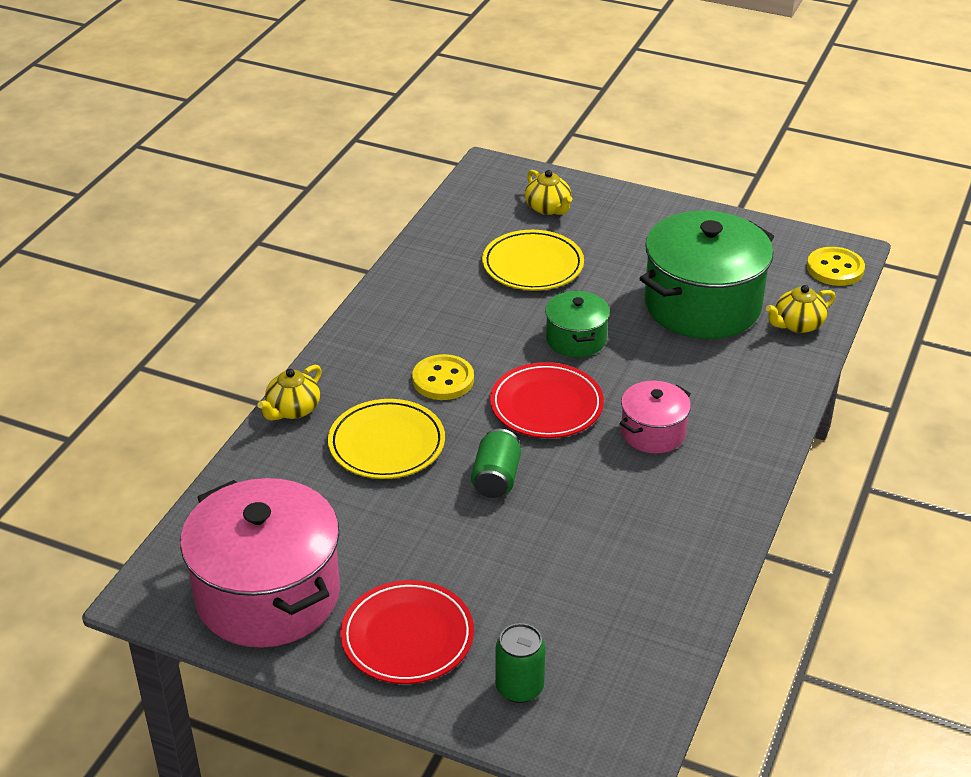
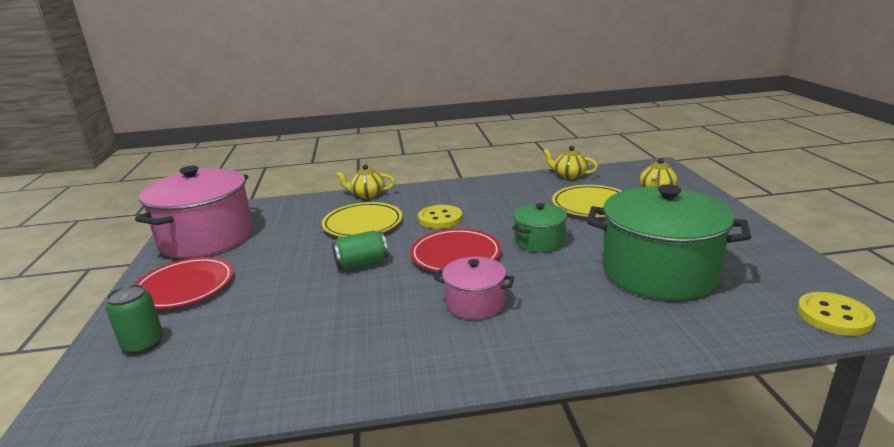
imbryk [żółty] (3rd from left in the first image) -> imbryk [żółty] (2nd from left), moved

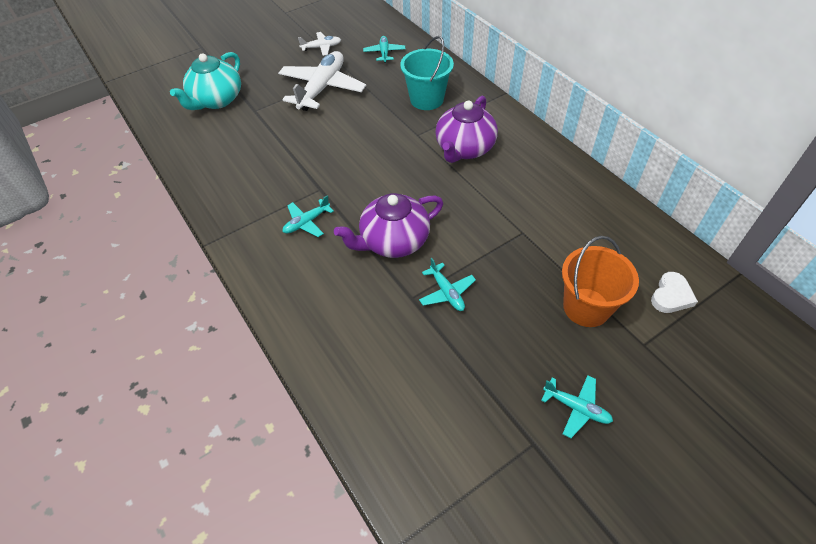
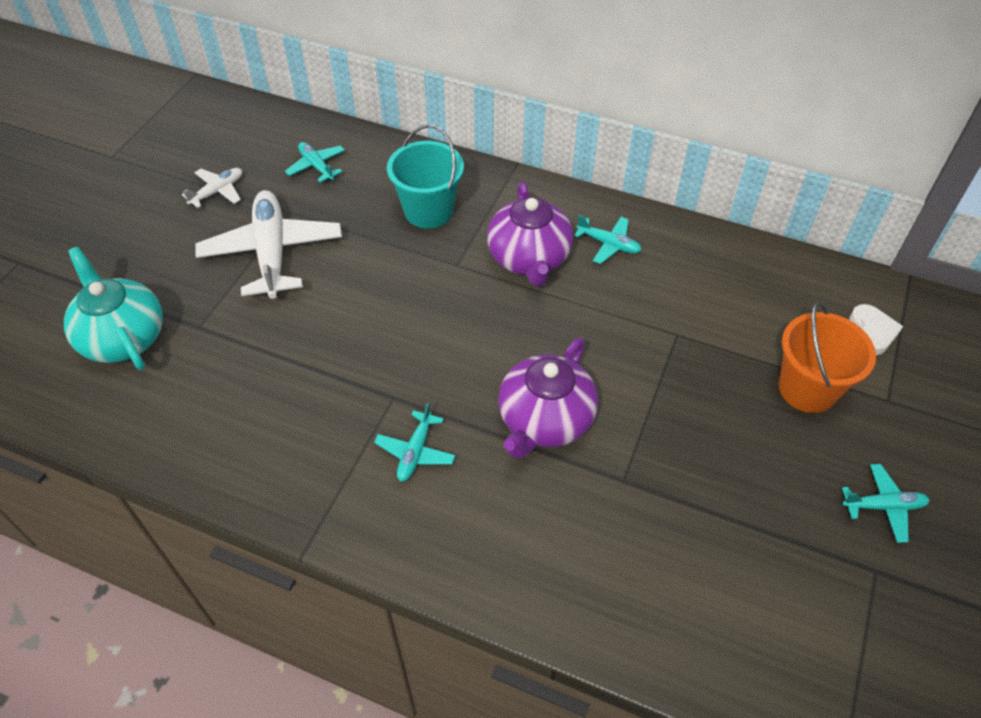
imbryk [turkusowy], 150 degrees clockwise
samolot [turkusowy] (3rd from left), moved

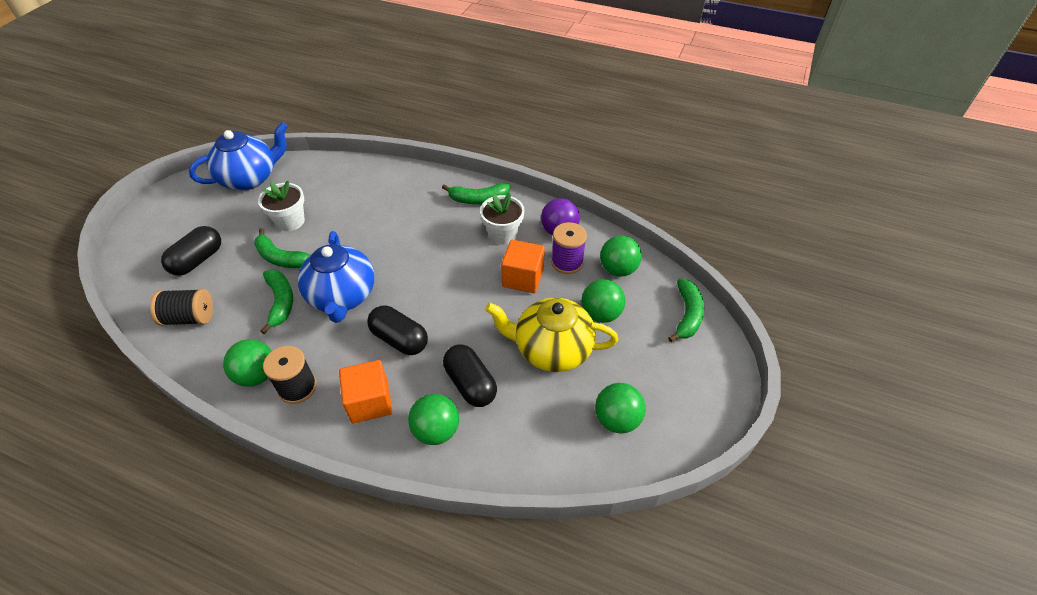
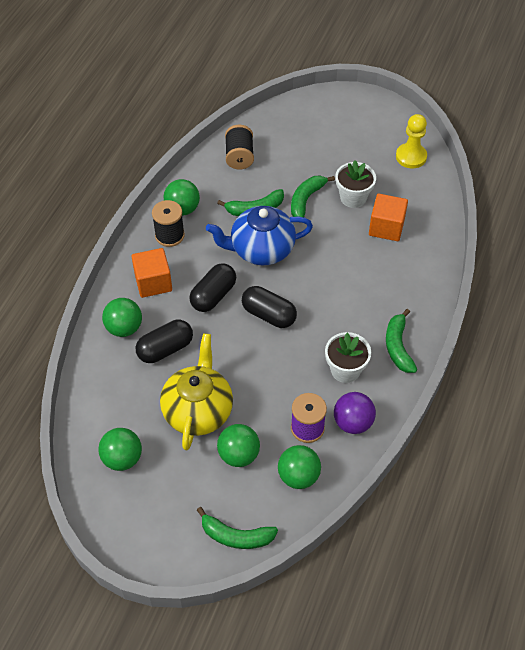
kapsułka [czarny] (1st from left in the first image) -> kapsułka [czarny] (3rd from left), moved
sześcian [pomarańczowy] (2nd from left), moved
imbryk [niebieski] (1st from left) -> pionek [żółty]

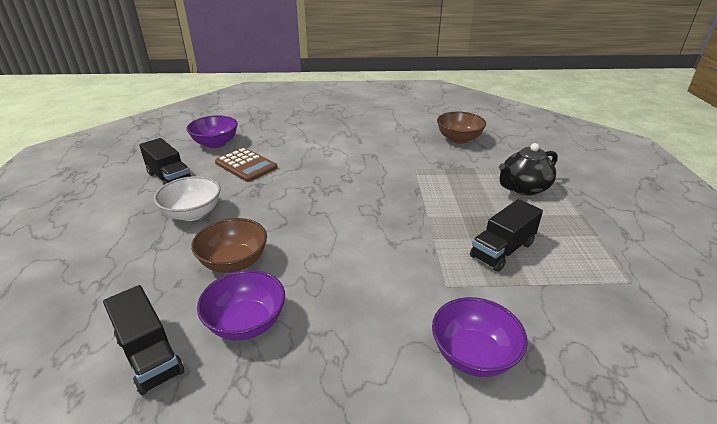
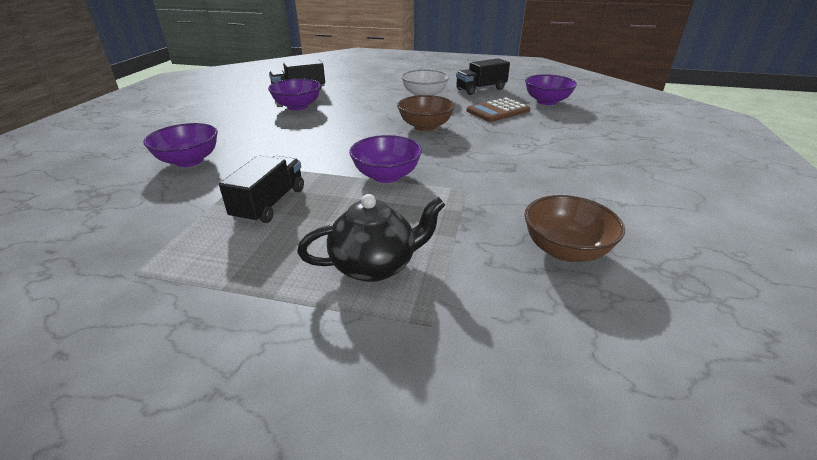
ciężarówka [czarny] (3rd from left in the first image) -> ciężarówka [czarny] (1st from left), 45 degrees clockwise
imbryk [czarny], 90 degrees clockwise
none -> miska [fioletowy] (3rd from left)
miska [brązowy] (1st from left), moved

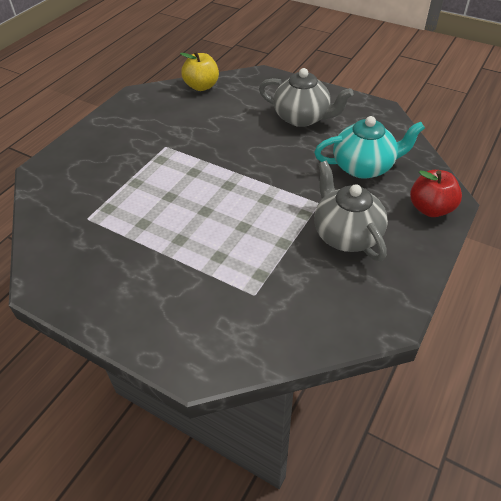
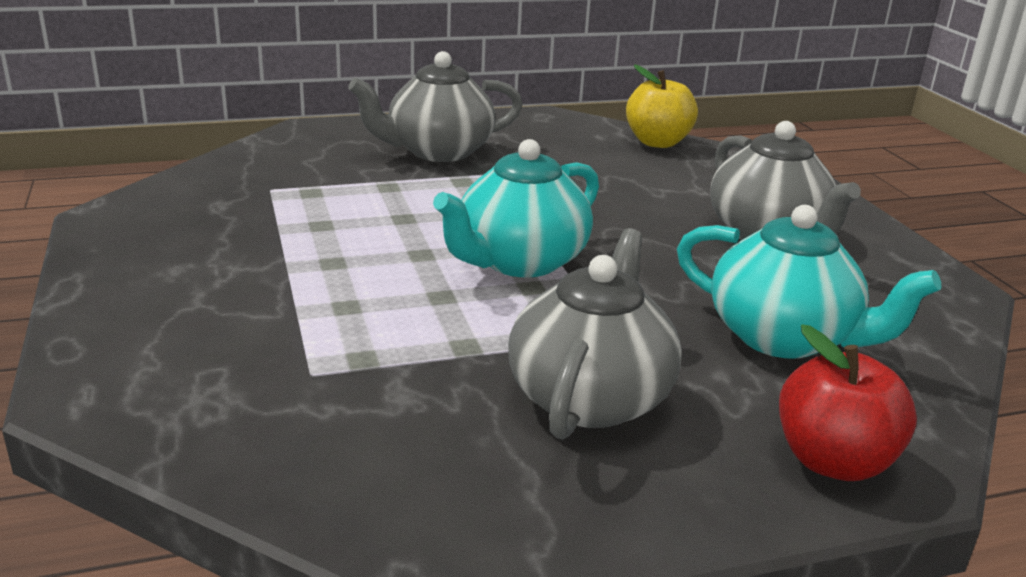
none -> imbryk [szary] (1st from left)
none -> imbryk [turkusowy] (1st from left)

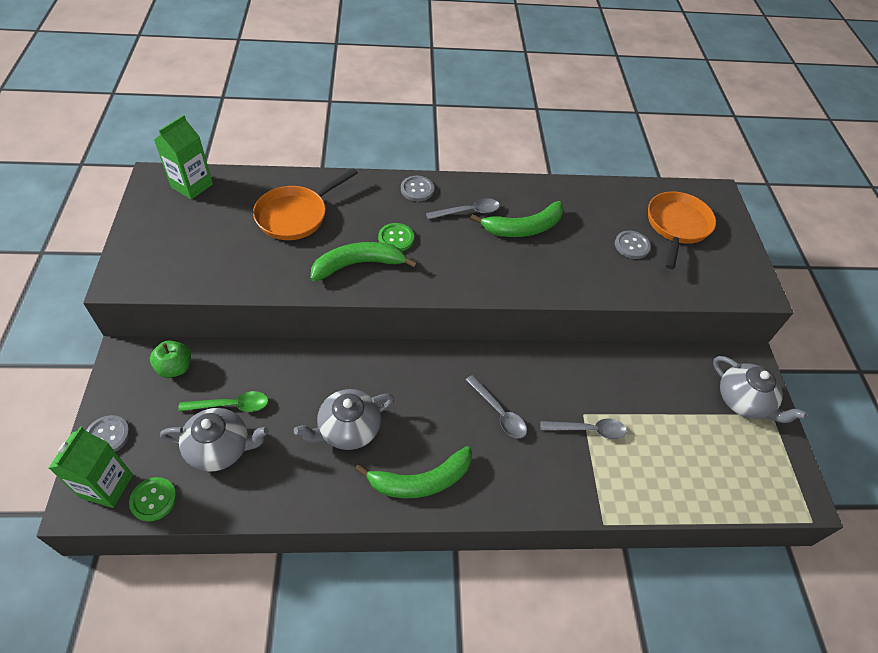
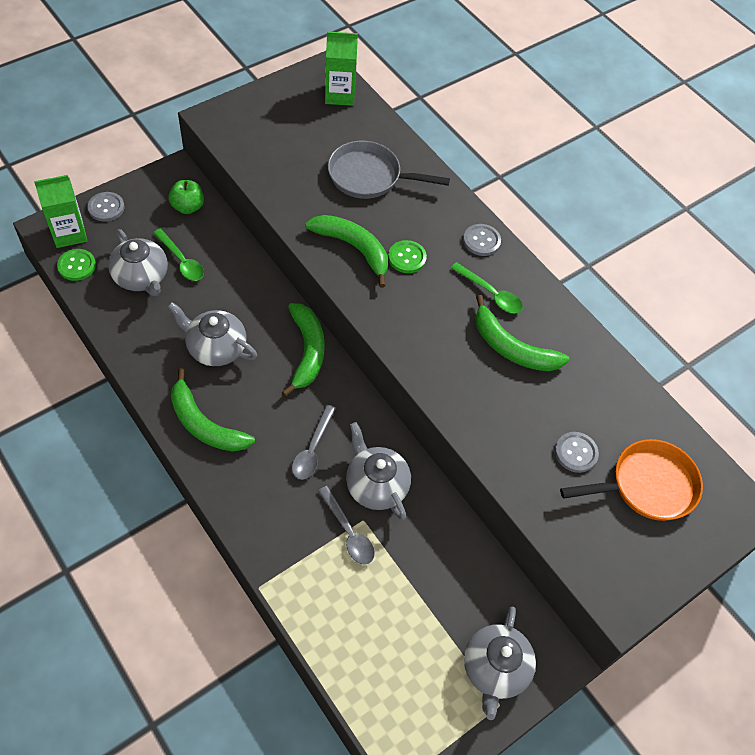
none -> banan [zielony] (2nd from left)
patelnia [pomarańczowy] (1st from left) -> patelnia [szary]
none -> imbryk [szary] (3rd from left)
łyżka [szary] (1st from left) -> łyżka [zielony] (2nd from left)

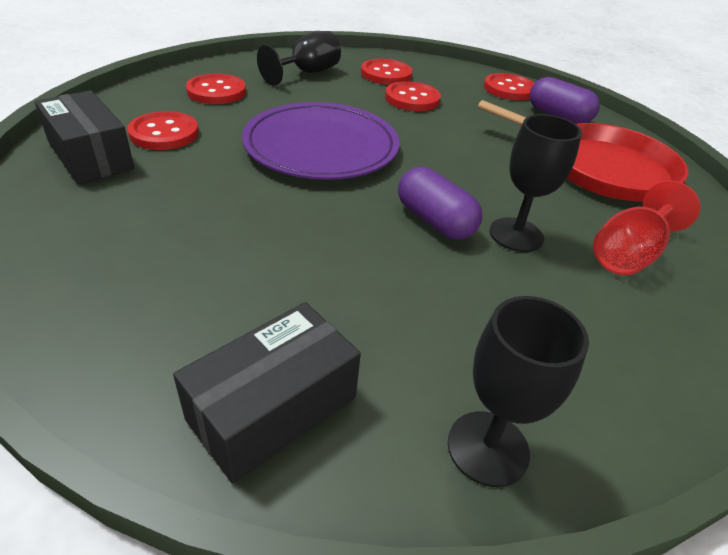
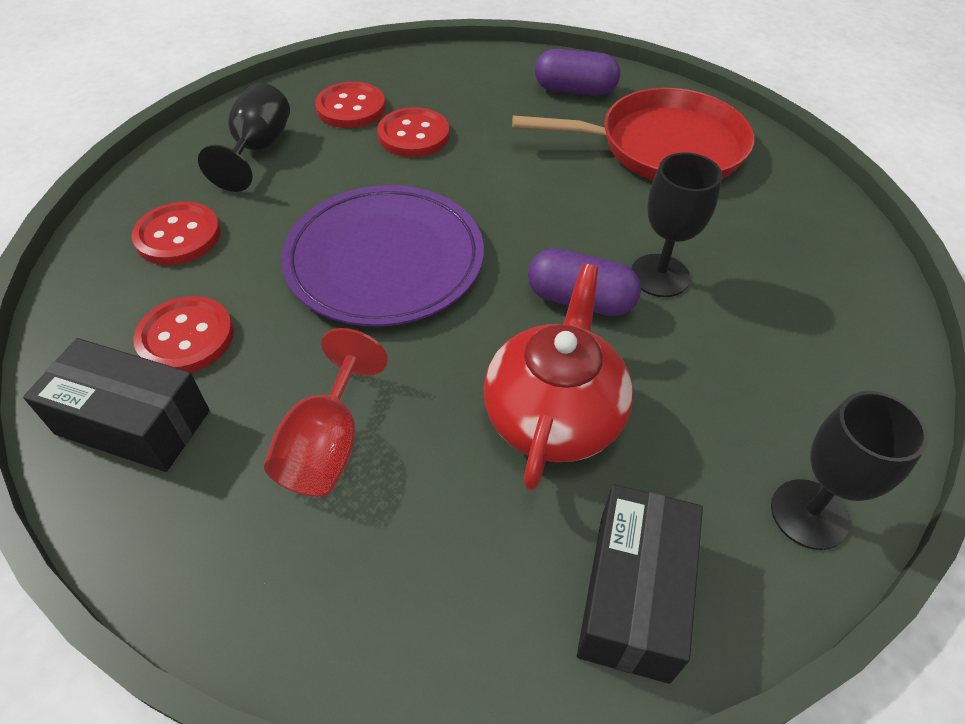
kielich [czerwony], moved
none -> imbryk [czerwony]
guzik [czerwony] (5th from left) -> none

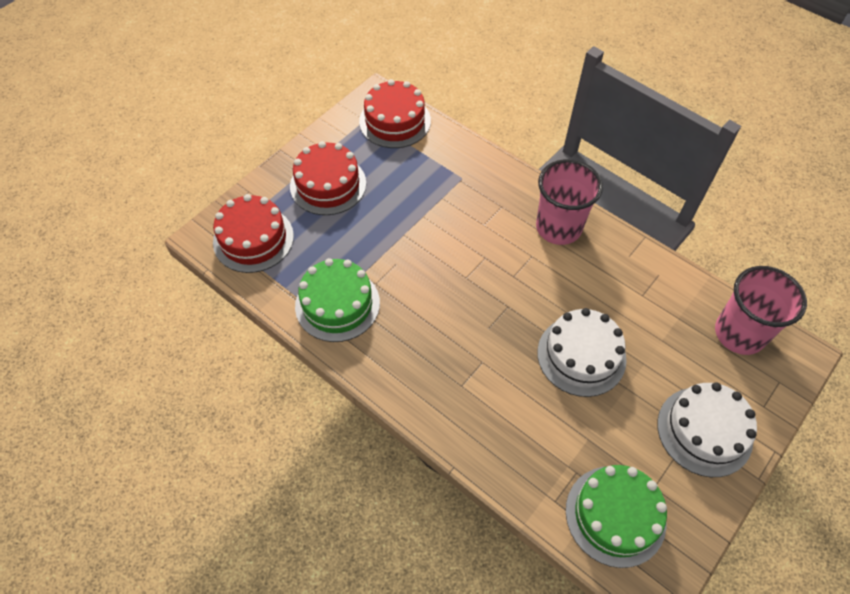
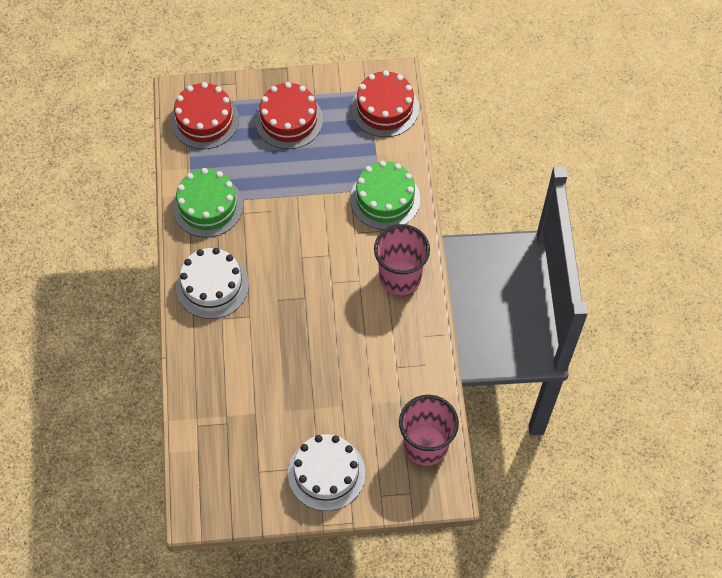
tort [biały] (1st from left), moved
tort [zielony] (2nd from left), moved

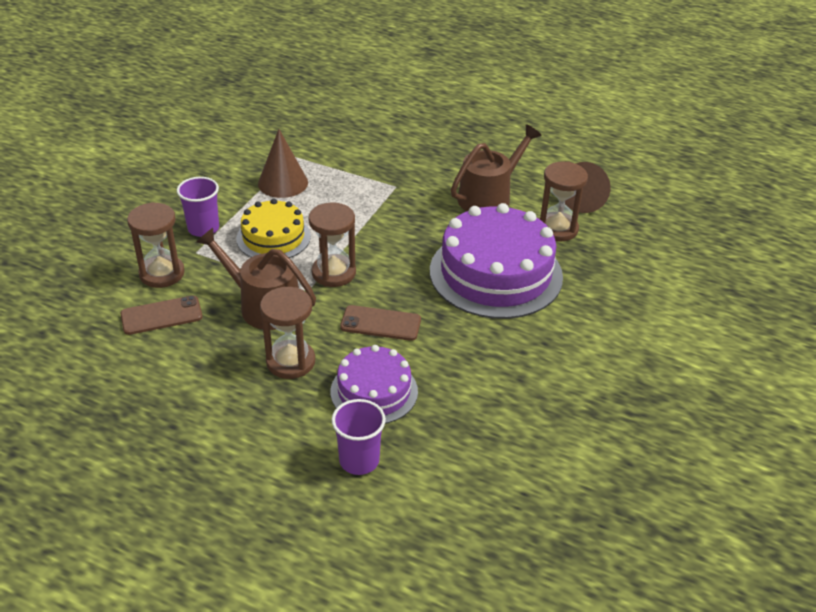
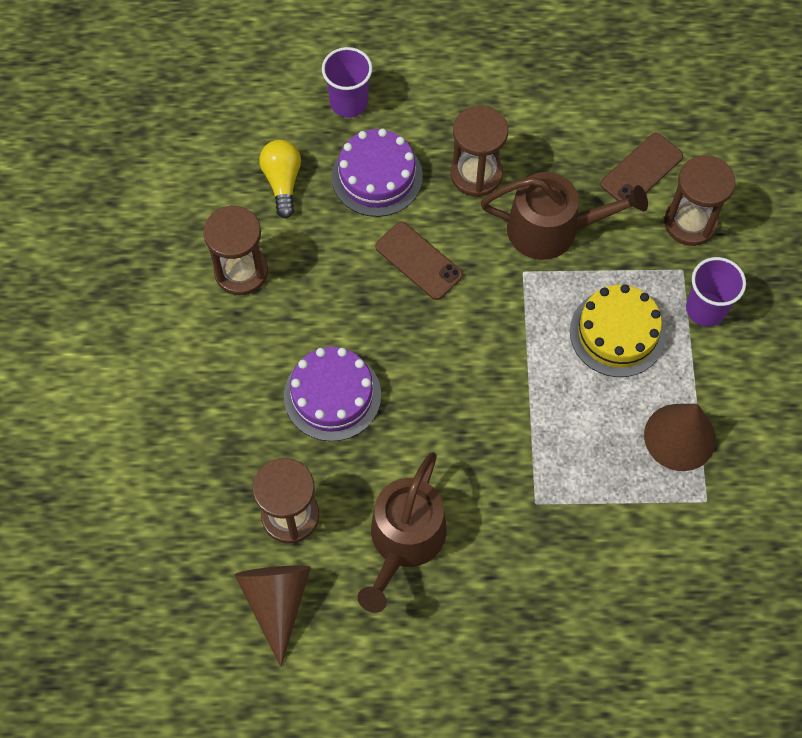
klepsydra [brązowy] (3rd from left in the first image) -> klepsydra [brązowy] (1st from left), moved
none -> żarówka [żółty]
tort [fioletowy] (2nd from left in the first image) -> tort [fioletowy] (1st from left), x0.57
telefon [brązowy] (2nd from left in the first image) -> telefon [brązowy] (1st from left), 60 degrees clockwise

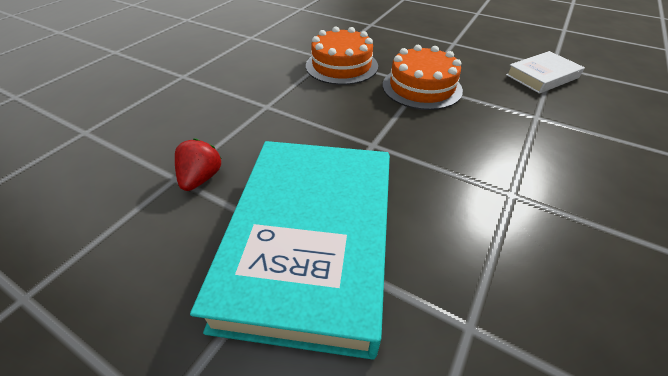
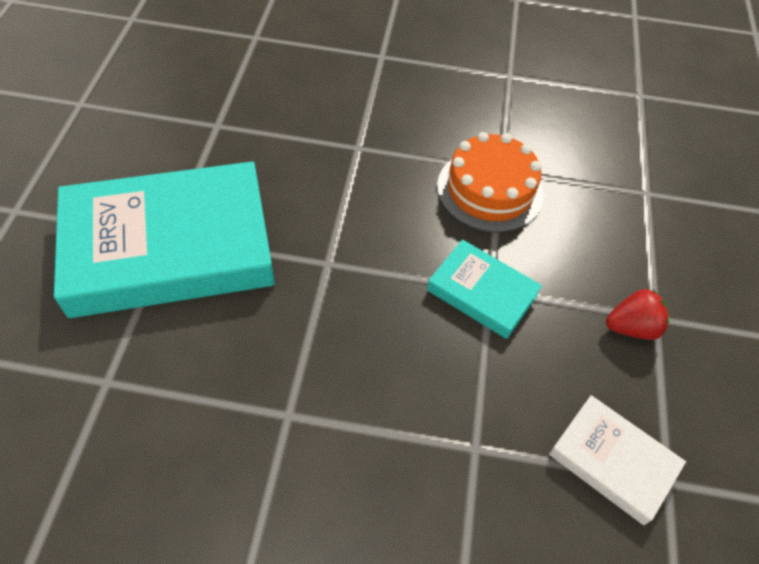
tort [pomarańczowy] (2nd from left) -> książka [turkusowy] (2nd from left)
truskawka [czerwony], moved

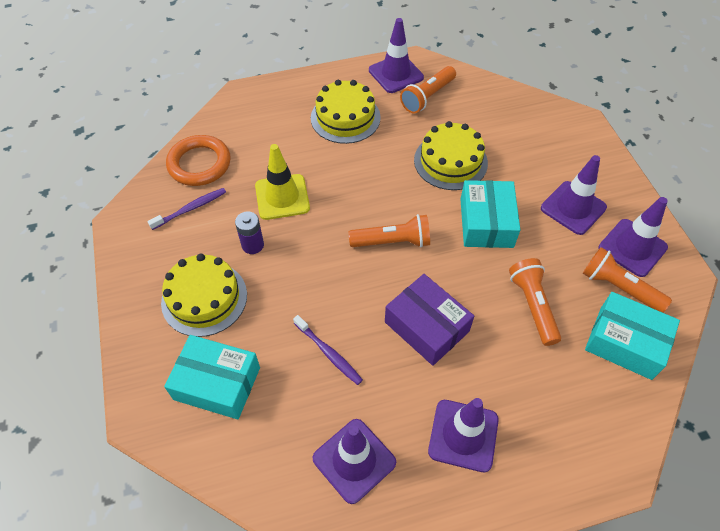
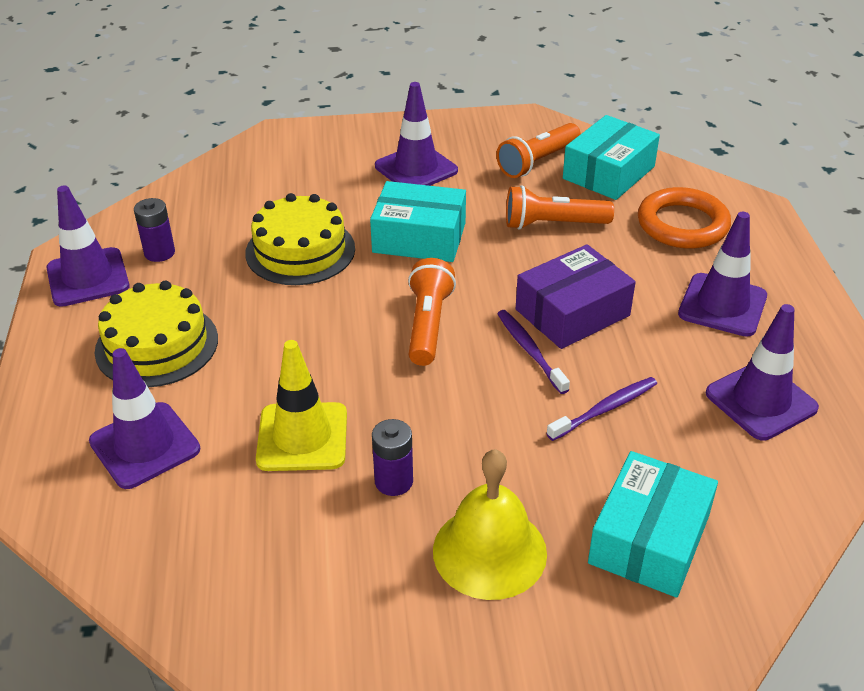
pachołek [fioletowy] (5th from left in the first image) -> pachołek [fioletowy] (2nd from left), moved
latarka [pomarańczowy] (2nd from left) -> bateria [fioletowy] (1st from left)
tort [żółty] (1st from left) -> dzwonek [żółty]
szczoteczka do zębów [fioletowy] (1st from left), moved
pierścień [pomarańczowy], moved

